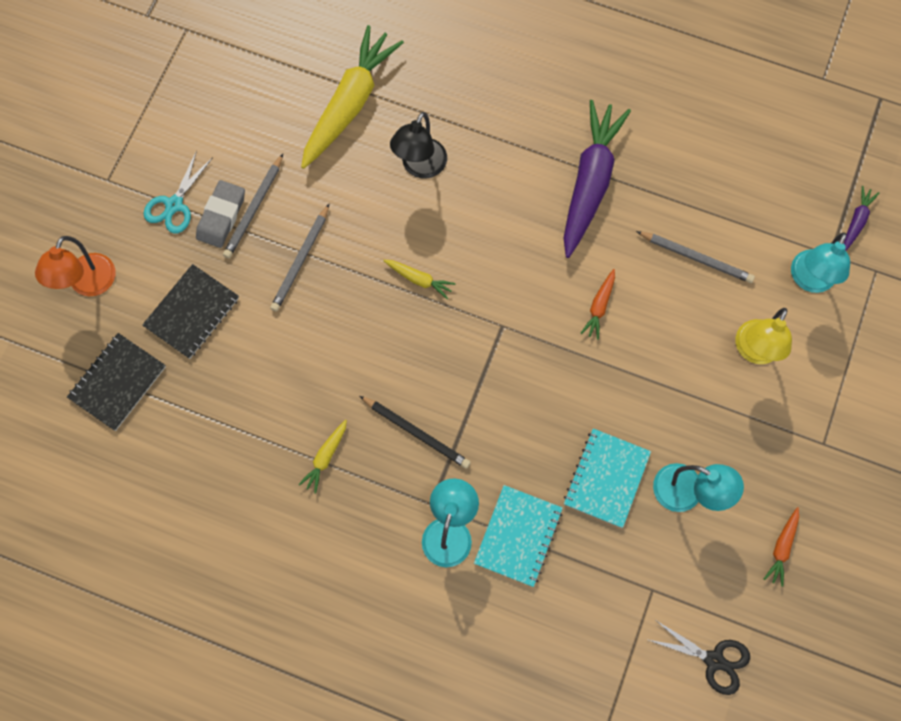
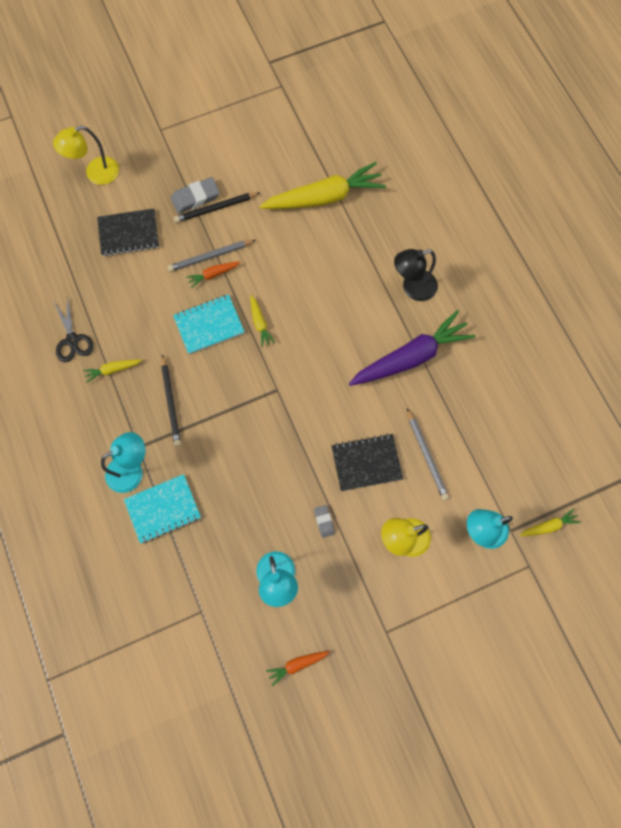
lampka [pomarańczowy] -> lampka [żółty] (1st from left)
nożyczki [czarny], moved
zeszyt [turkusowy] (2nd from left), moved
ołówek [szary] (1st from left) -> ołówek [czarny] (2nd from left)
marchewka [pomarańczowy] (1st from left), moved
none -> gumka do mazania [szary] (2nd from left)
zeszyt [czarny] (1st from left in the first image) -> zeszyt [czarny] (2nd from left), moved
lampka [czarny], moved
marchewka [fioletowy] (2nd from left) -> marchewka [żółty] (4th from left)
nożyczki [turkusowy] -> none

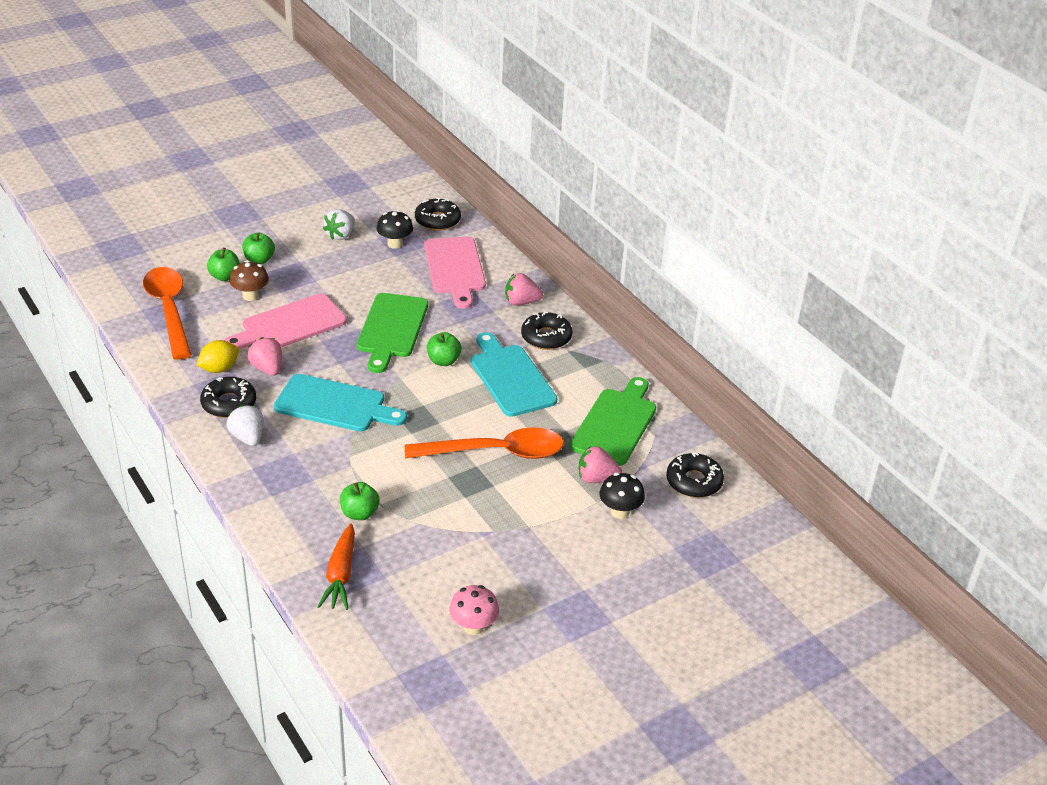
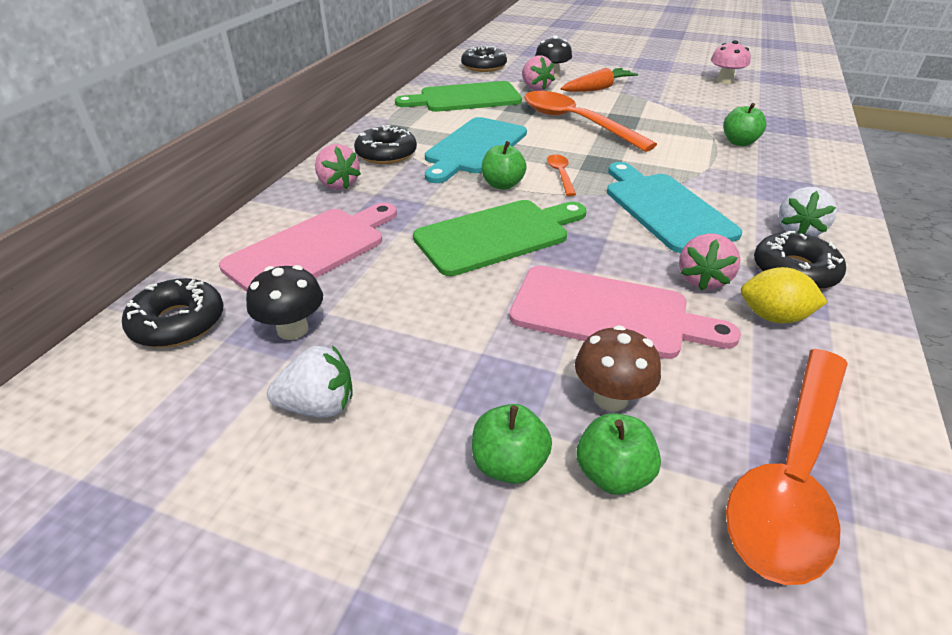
none -> łyżka [pomarańczowy] (1st from left)
marchewka [pomarańczowy], moved

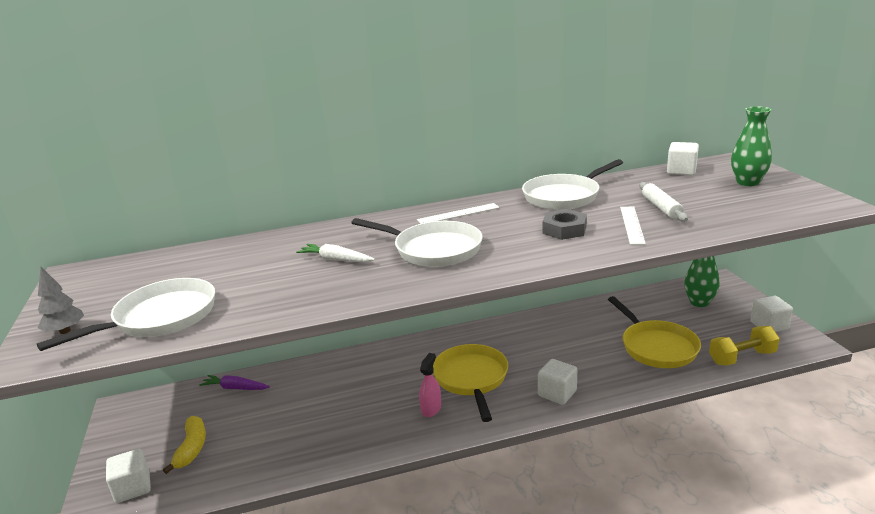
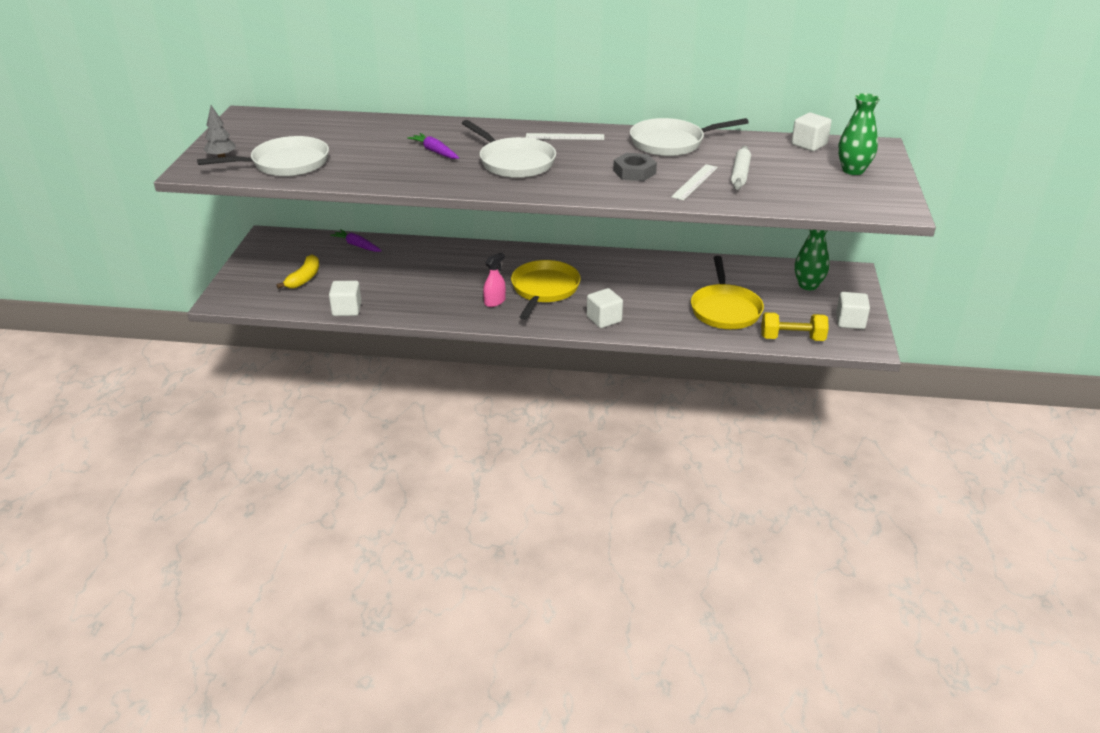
sześcian [biały] (1st from left), moved
marchewka [biały] -> marchewka [fioletowy] (2nd from left)

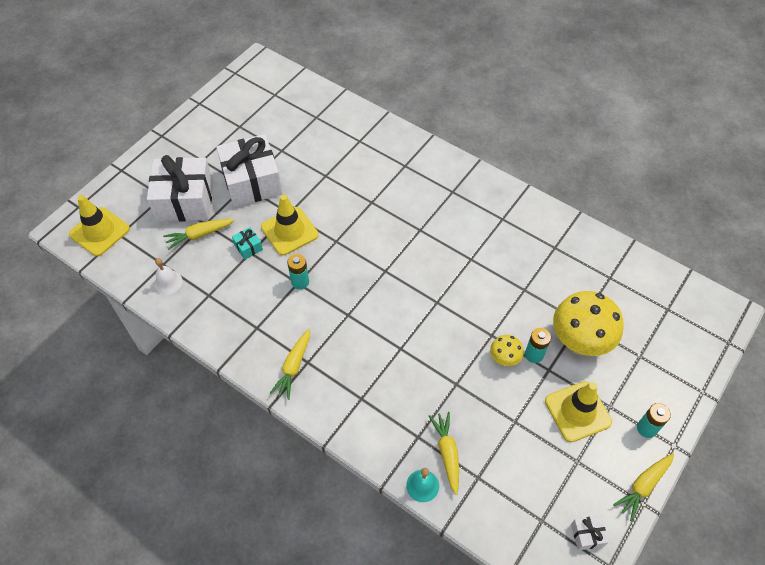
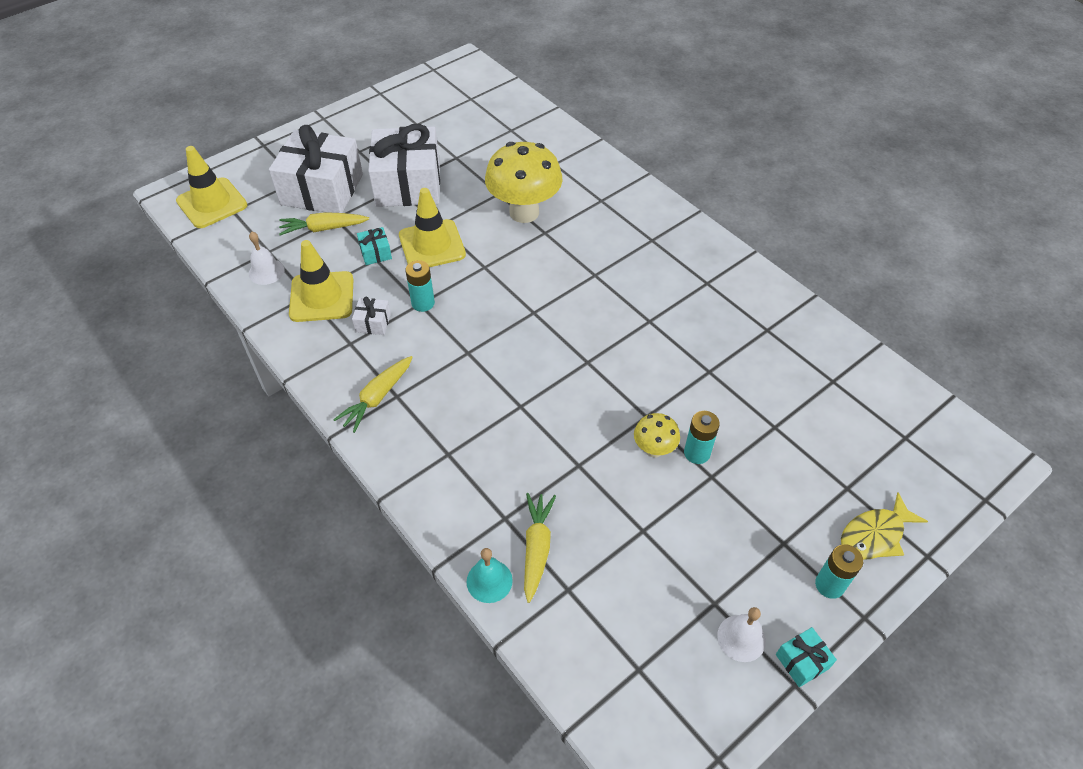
pachołek [żółty] (3rd from left in the first image) -> pachołek [żółty] (2nd from left), moved
prezent [biały] (3rd from left in the first image) -> prezent [biały] (2nd from left), moved
grzyb [żółty] (2nd from left in the first image) -> grzyb [żółty] (1st from left), moved
none -> dzwonek [biały] (2nd from left)
marchewka [żółty] (4th from left) -> prezent [turkusowy] (2nd from left)
none -> ryba [żółty]

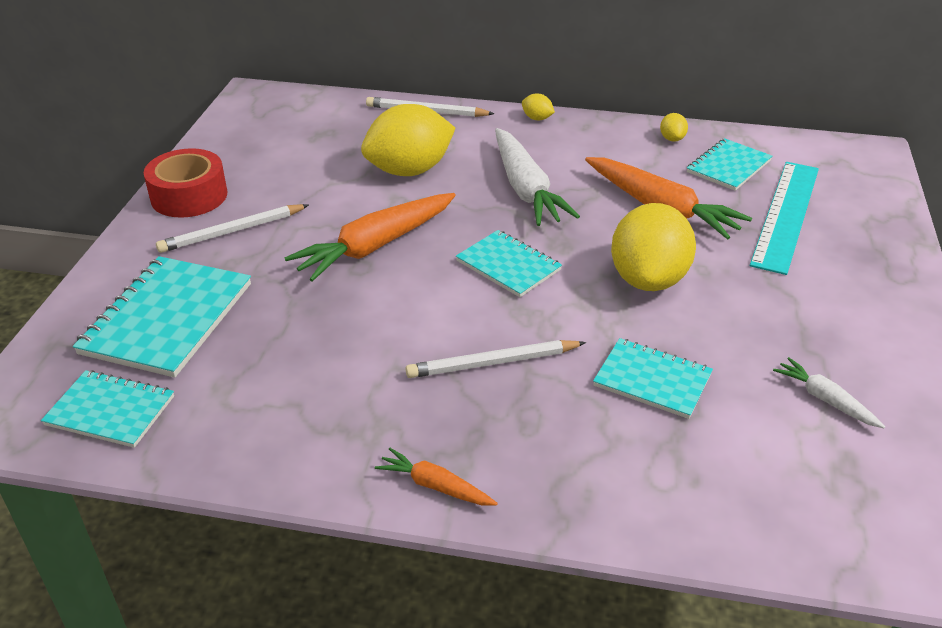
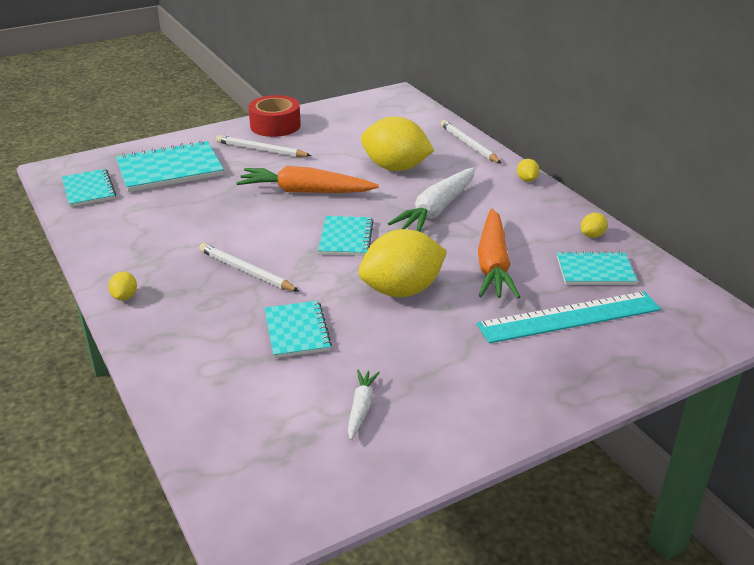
marchewka [pomarańczowy] (2nd from left) -> cytryna [żółty] (1st from left)

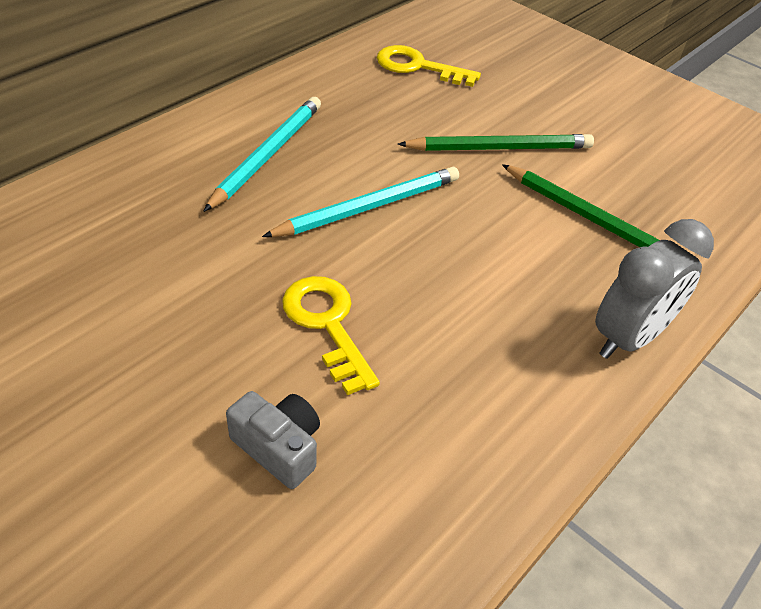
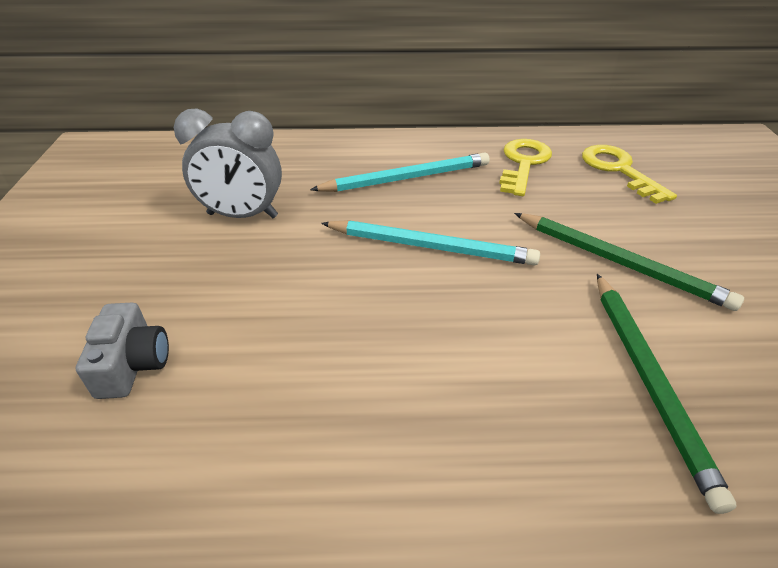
budzik [szary], moved
klucz [żółty] (1st from left), moved

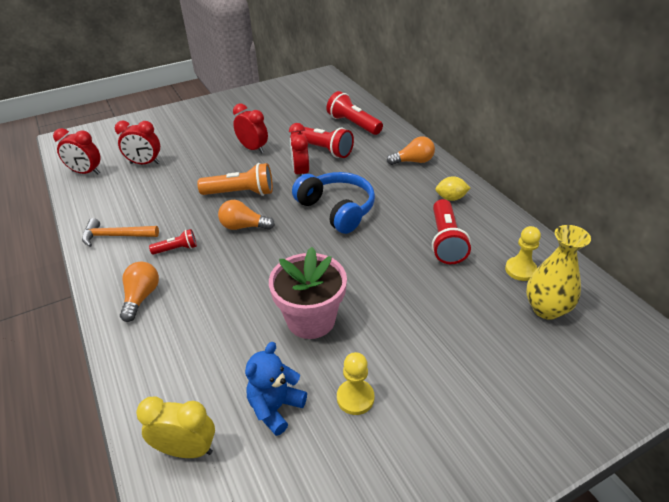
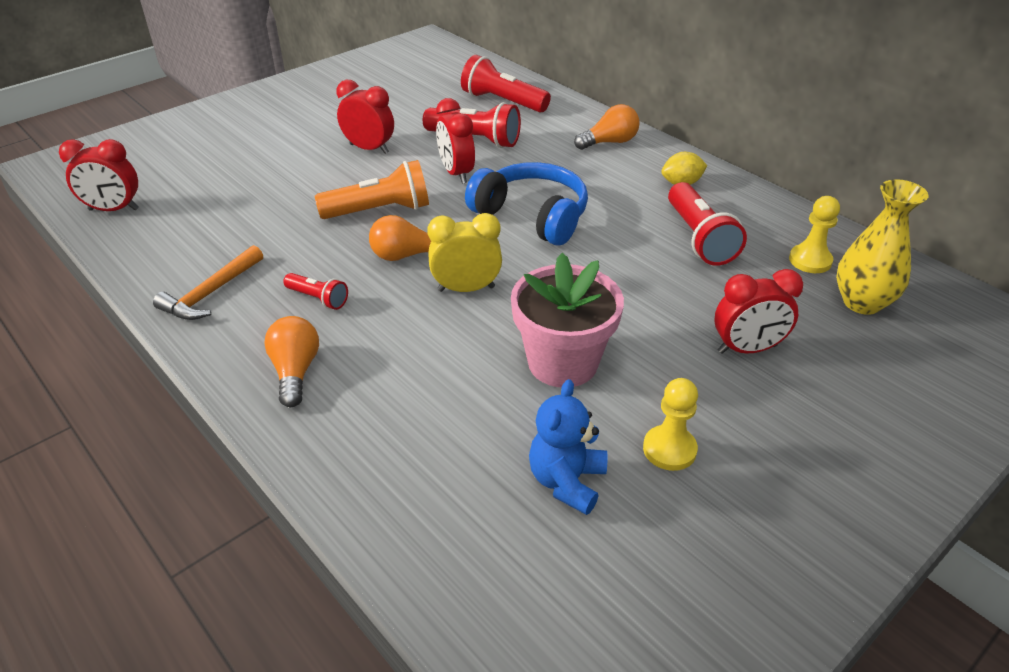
młotek [pomarańczowy], 45 degrees counterclockwise
latarka [czerwony] (1st from left), 60 degrees clockwise
budzik [żółty], moved
budzik [czerwony] (2nd from left in the first image) -> budzik [czerwony] (4th from left), moved

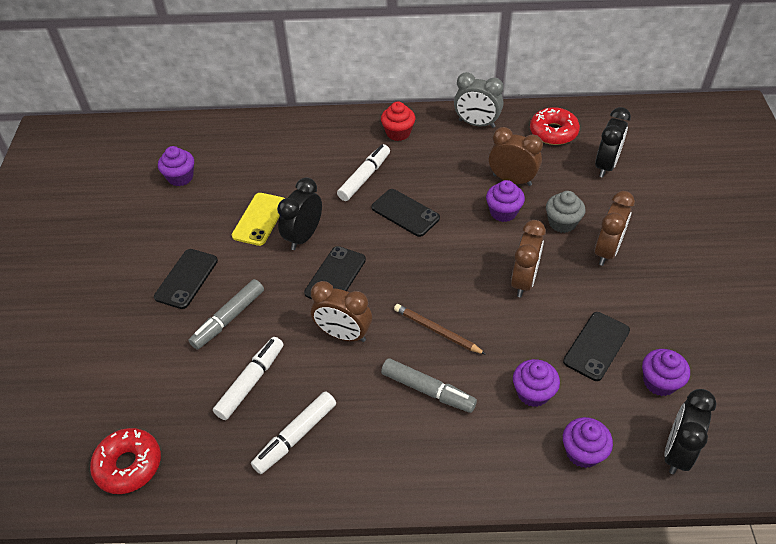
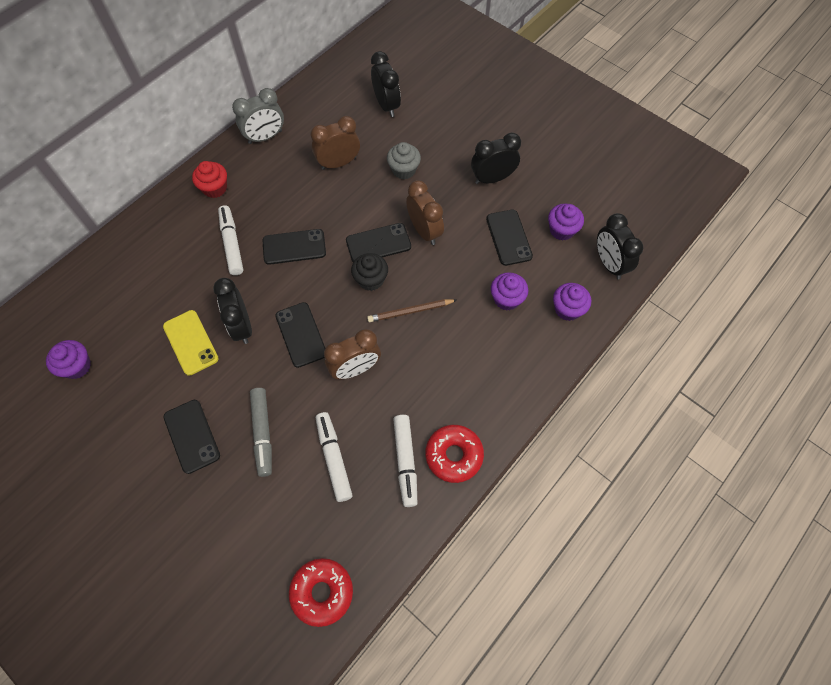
none -> telefon [czarny] (4th from left)
none -> muffinka [czarny]
donut [czerwony] (2nd from left), moved
none -> budzik [czarny] (3rd from left)
flamaster [szary] (2nd from left) -> none
muffinka [fioletowy] (2nd from left) -> none
budzik [brązowy] (4th from left) -> none

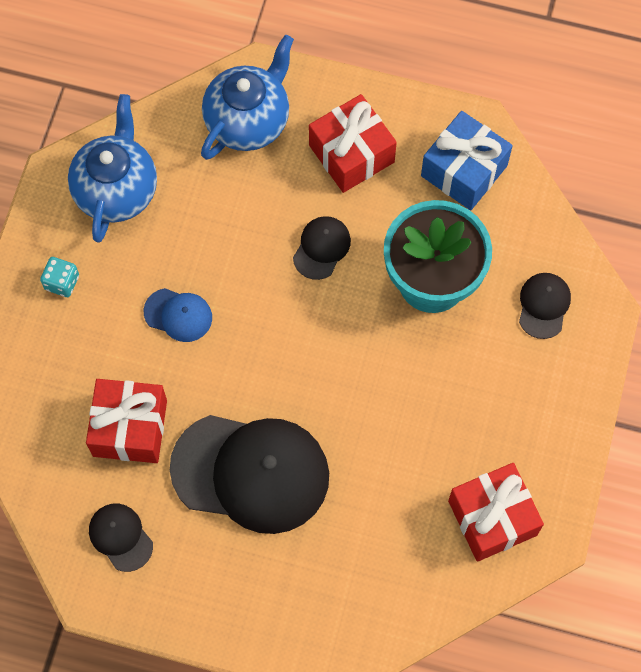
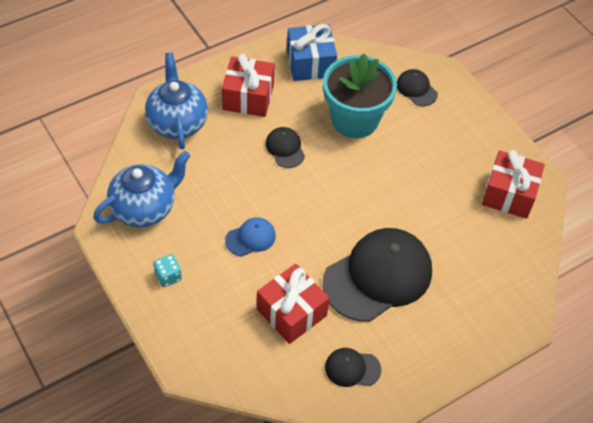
imbryk [niebieski] (1st from left), 90 degrees clockwise

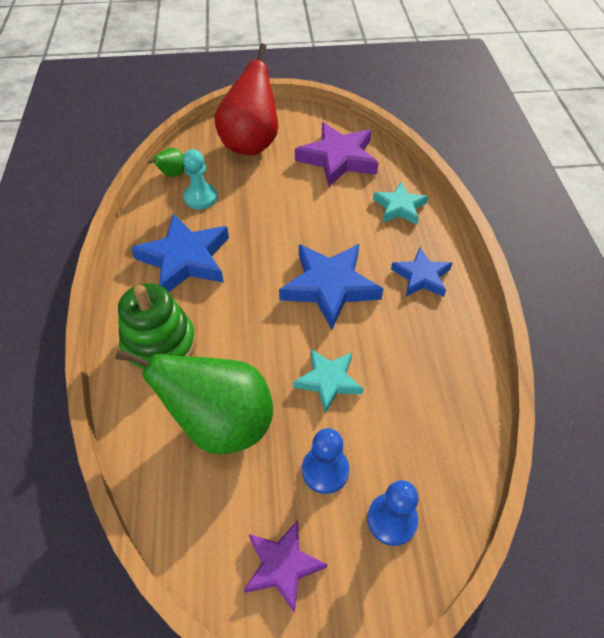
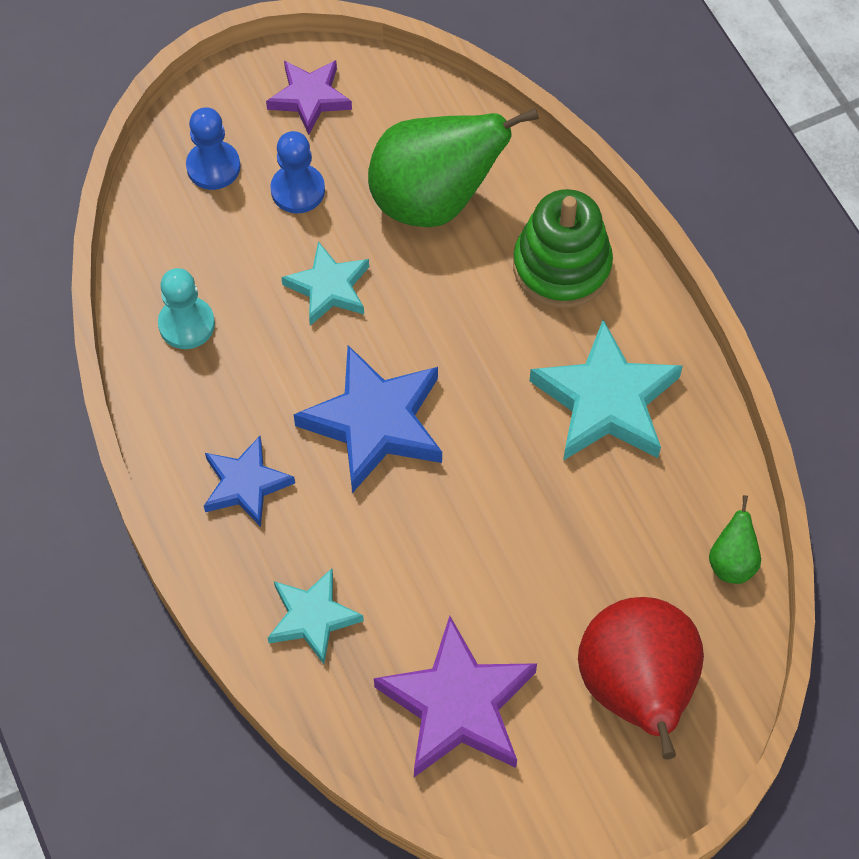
pionek [turkusowy], moved
gwiazda [niebieski] (1st from left) -> gwiazda [turkusowy] (3rd from left)

